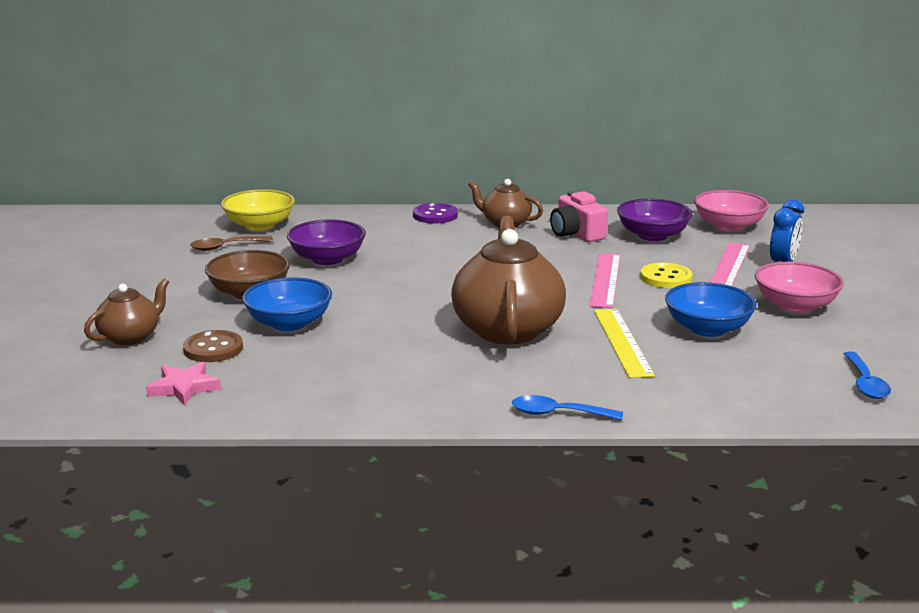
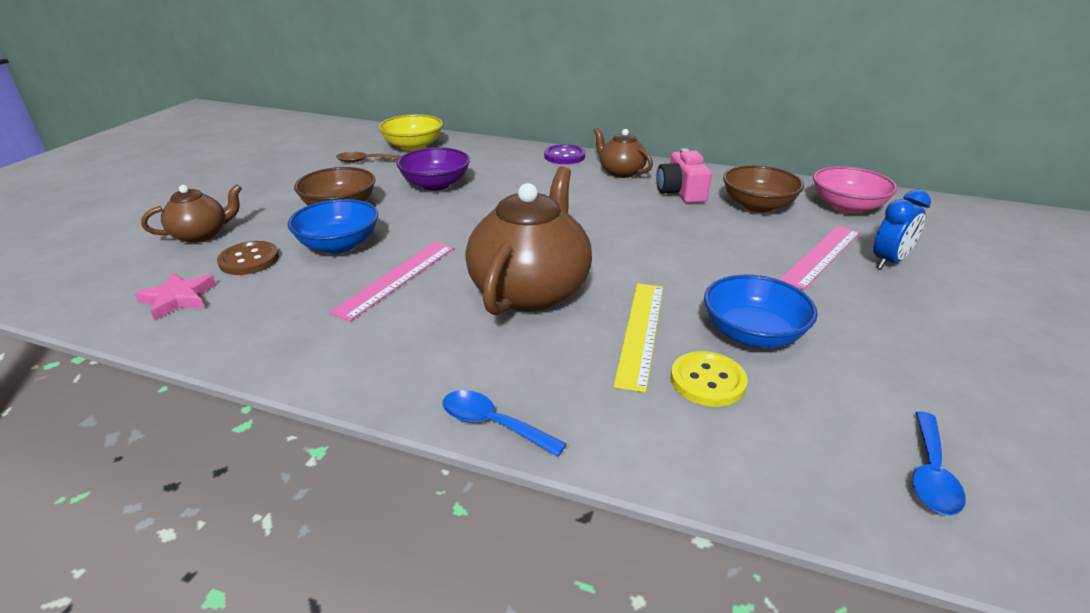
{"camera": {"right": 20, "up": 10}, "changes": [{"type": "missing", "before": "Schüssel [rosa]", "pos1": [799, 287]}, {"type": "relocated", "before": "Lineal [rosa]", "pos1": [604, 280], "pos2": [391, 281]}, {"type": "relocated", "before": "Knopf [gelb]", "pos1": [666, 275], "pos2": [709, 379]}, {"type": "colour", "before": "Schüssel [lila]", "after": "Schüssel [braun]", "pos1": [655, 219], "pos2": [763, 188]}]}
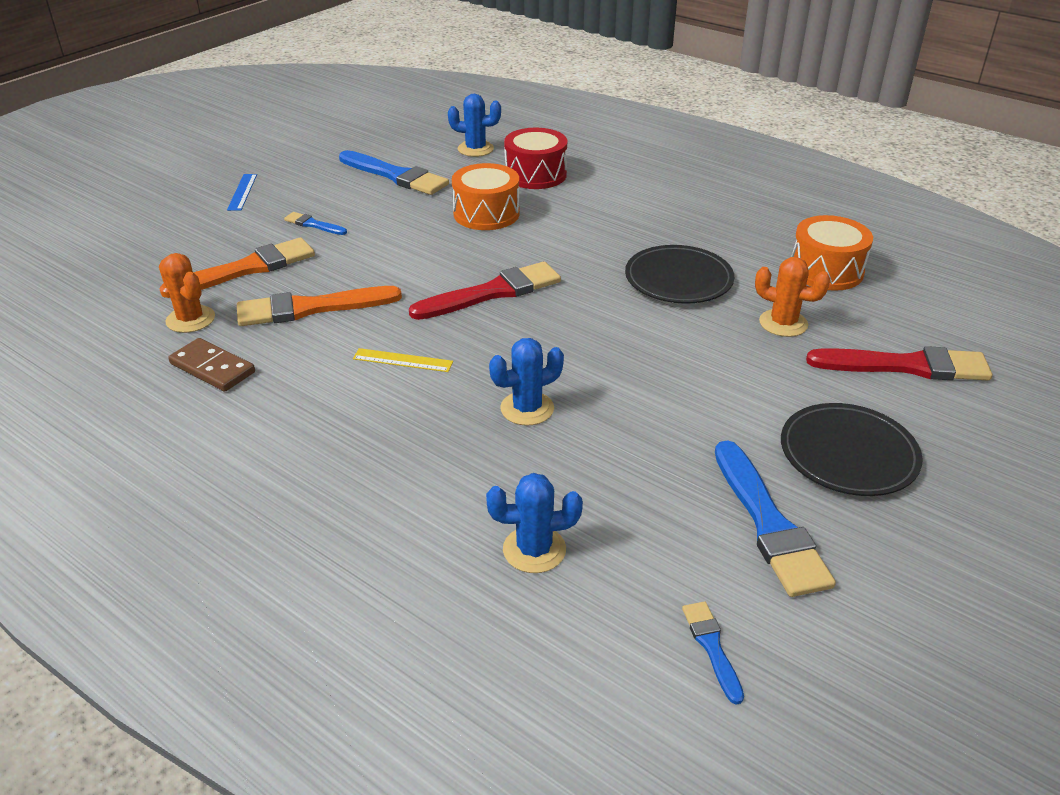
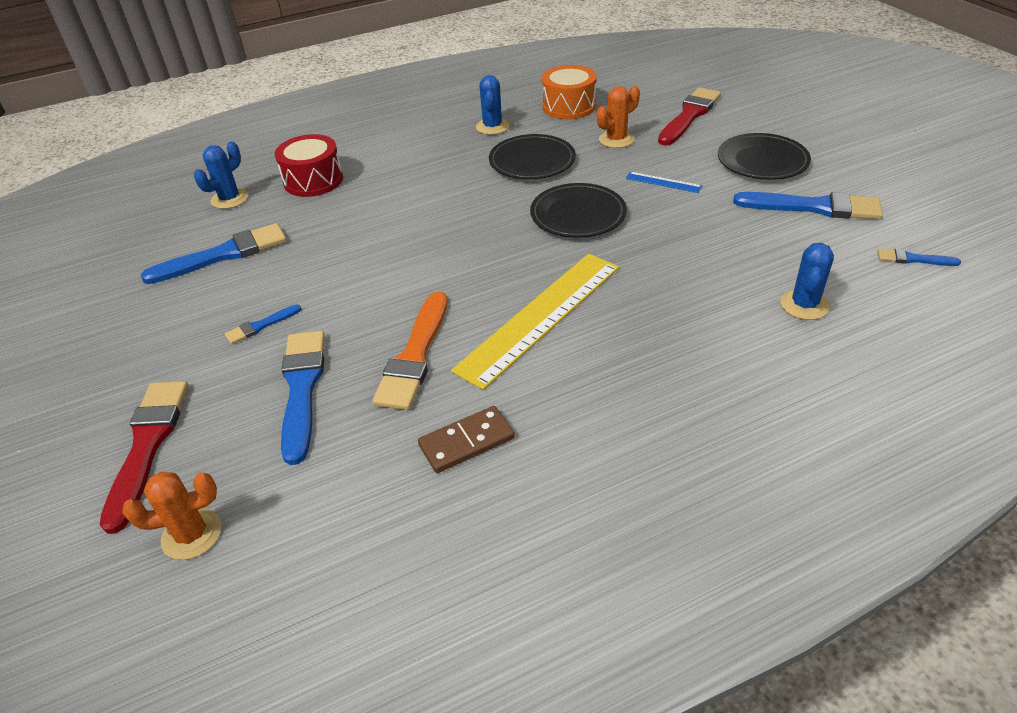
{"camera": {"right": -60, "up": 5}, "changes": [{"type": "missing", "before": "Trommel [orange]", "pos1": [486, 196]}, {"type": "appeared", "after": "Teller [schwarz]", "pos2": [578, 210]}, {"type": "relocated", "before": "Kaktus [orange]", "pos1": [187, 293], "pos2": [172, 516]}, {"type": "relocated", "before": "Lineal [blau]", "pos1": [242, 192], "pos2": [664, 182]}, {"type": "relocated", "before": "Pinsel [rot]", "pos1": [485, 291], "pos2": [144, 457]}, {"type": "relocated", "before": "Kaktus [blau]", "pos1": [526, 382], "pos2": [492, 105]}, {"type": "colour", "before": "Pinsel [orange]", "after": "Pinsel [blau]", "pos1": [237, 267], "pos2": [303, 398]}, {"type": "size", "before": "Lineal [gelb]", "pos1": [403, 360], "pos2": [535, 322], "scale": 2.43}]}
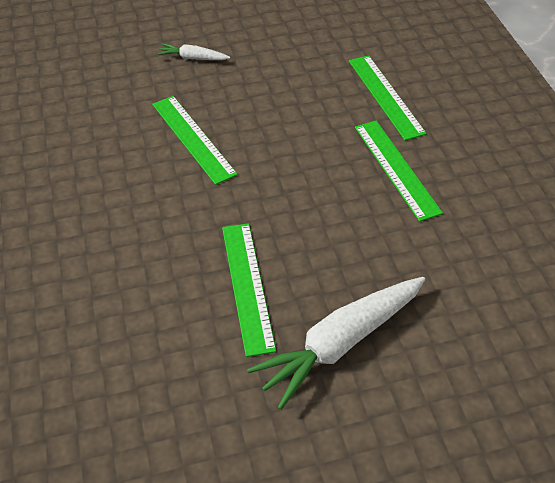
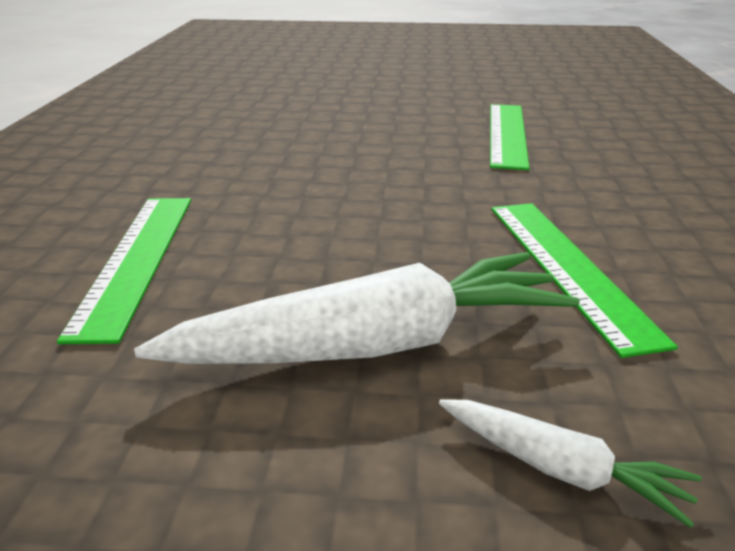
{"camera": {"right": -160, "up": -20}, "changes": [{"type": "missing", "before": "Lineal [grün]", "pos1": [399, 171]}, {"type": "relocated", "before": "Karotte [weiß]", "pos1": [336, 343], "pos2": [357, 308]}]}
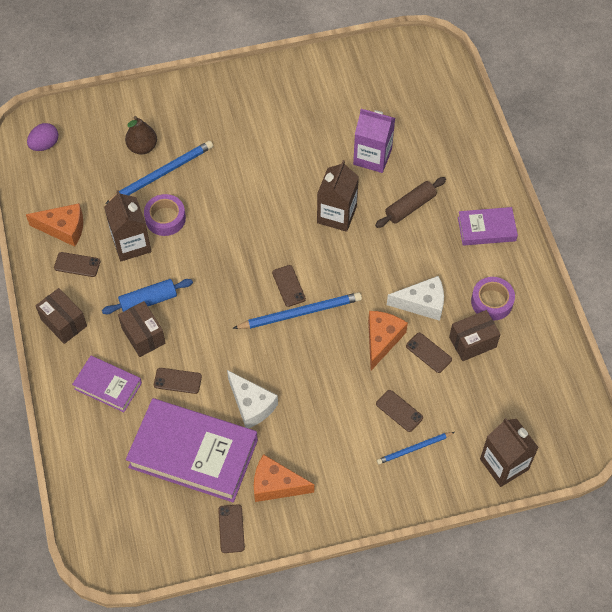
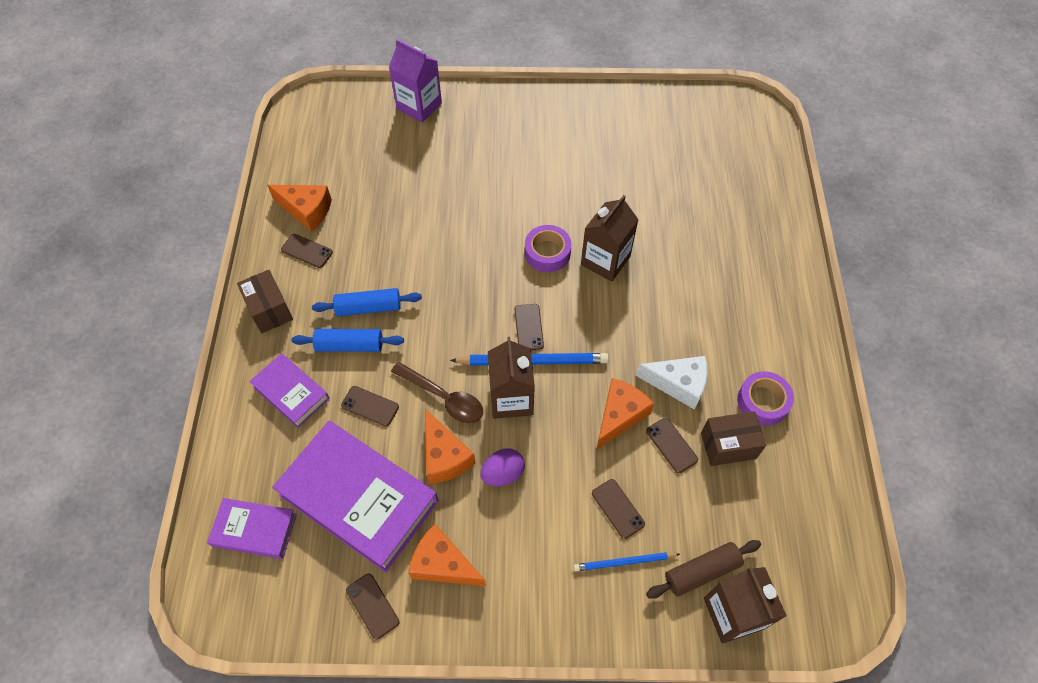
{"camera": {"right": 15, "up": 0}, "changes": [{"type": "missing", "before": "Bleistift [blau]", "pos1": [159, 172]}, {"type": "missing", "before": "Birne [braun]", "pos1": [141, 135]}, {"type": "appeared", "after": "Löffel [braun]", "pos2": [437, 392]}, {"type": "relocated", "before": "Ei [lila]", "pos1": [42, 137], "pos2": [502, 467]}, {"type": "relocated", "before": "Getränkekarton [braun]", "pos1": [127, 225], "pos2": [511, 378]}, {"type": "relocated", "before": "Klebeband [lila]", "pos1": [165, 215], "pos2": [548, 248]}, {"type": "relocated", "before": "Getränkekarton [lila]", "pos1": [374, 141], "pos2": [415, 81]}, {"type": "relocated", "before": "Nudelholz [braun]", "pos1": [410, 202], "pos2": [703, 569]}, {"type": "relocated", "before": "Buch [lila]", "pos1": [488, 226], "pos2": [252, 528]}, {"type": "exchanged", "before": "Schachtel [braun]", "after": "Nudelholz [blau]", "pos1": [141, 329], "pos2": [347, 340]}, {"type": "colour", "before": "Käse [weiß]", "after": "Käse [orange]", "pos1": [252, 399], "pos2": [450, 446]}, {"type": "spun", "before": "Handy [braun]", "pos1": [231, 528], "pos2": [373, 606], "turn": -45}]}
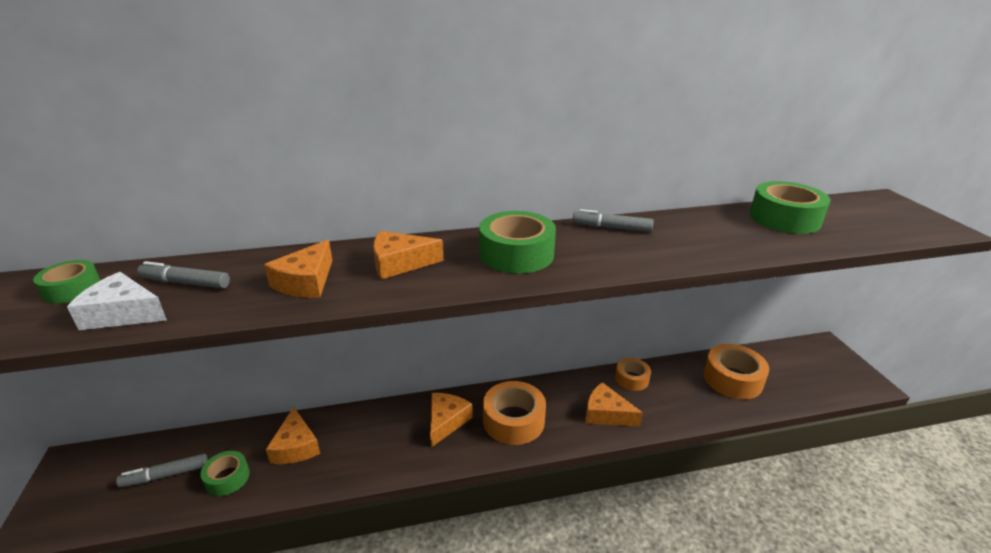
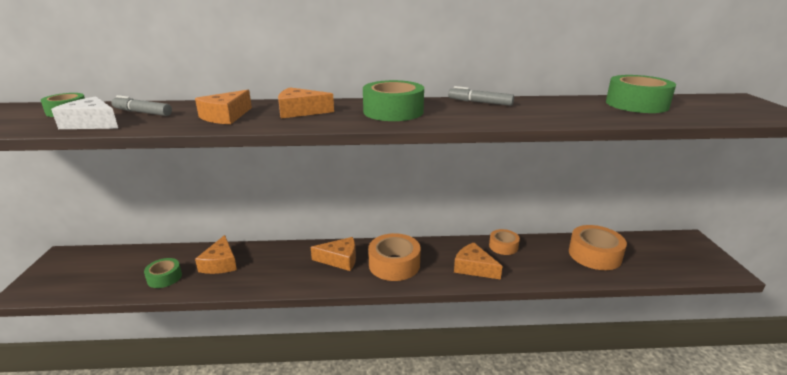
{"camera": {"right": 10, "up": -5}, "changes": [{"type": "missing", "before": "Filzstift [grau]", "pos1": [162, 471]}, {"type": "spun", "before": "Käse [orange]", "pos1": [451, 420], "pos2": [333, 254], "turn": 60}]}
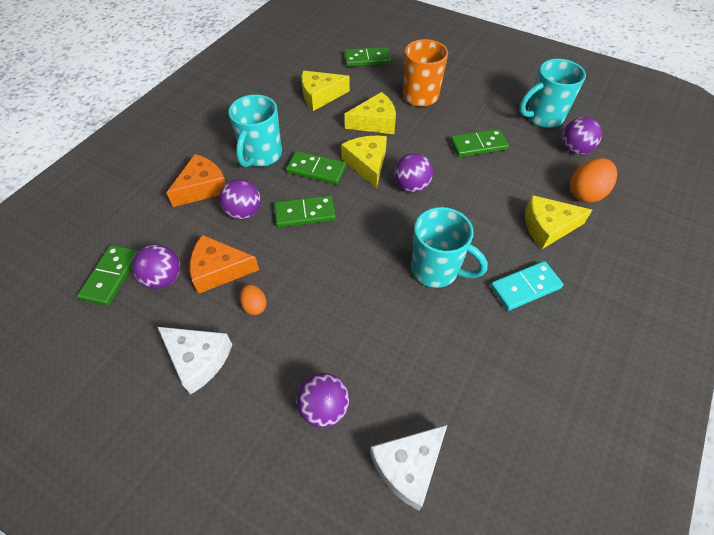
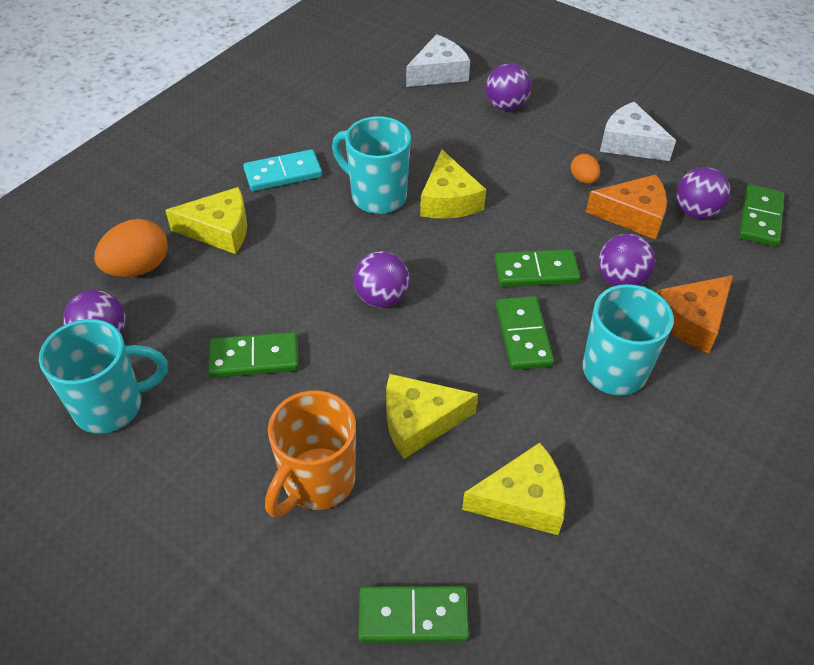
{"camera": {"right": -175, "up": -5}, "changes": [{"type": "relocated", "before": "Käse [gelb]", "pos1": [364, 162], "pos2": [453, 184]}, {"type": "spun", "before": "Dominostein [grün]", "pos1": [316, 168], "pos2": [525, 333], "turn": 60}]}
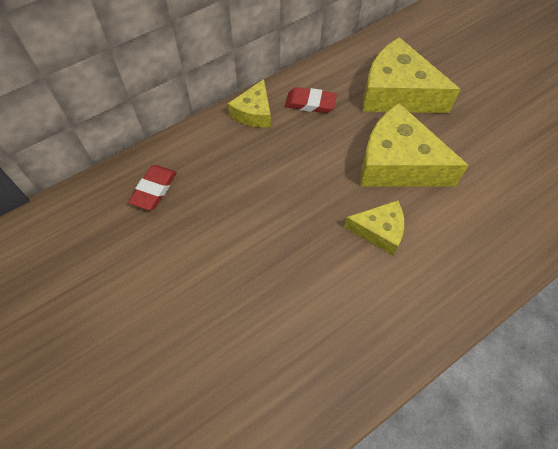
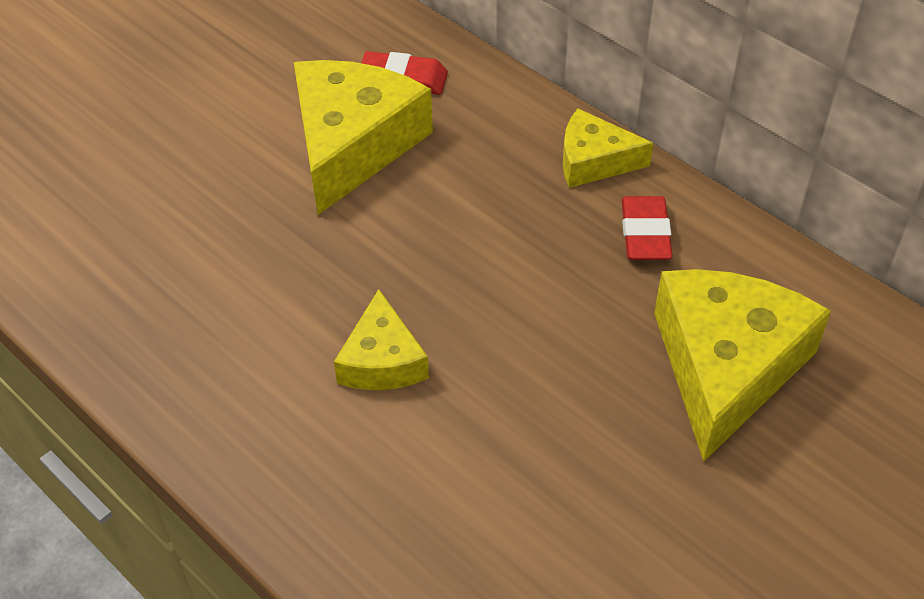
{"camera": {"right": 80, "up": -10}, "changes": [{"type": "relocated", "before": "Käse [gelb]", "pos1": [414, 145], "pos2": [363, 137]}]}
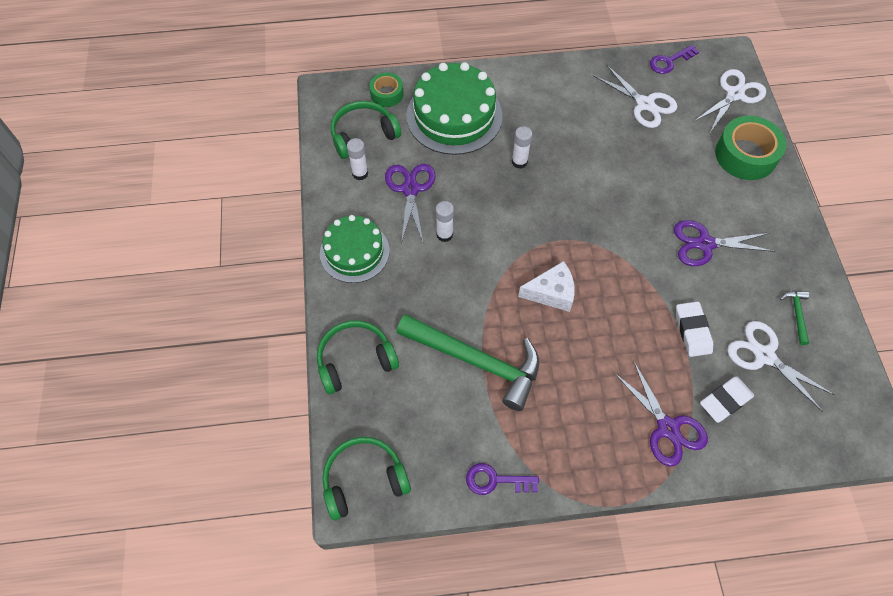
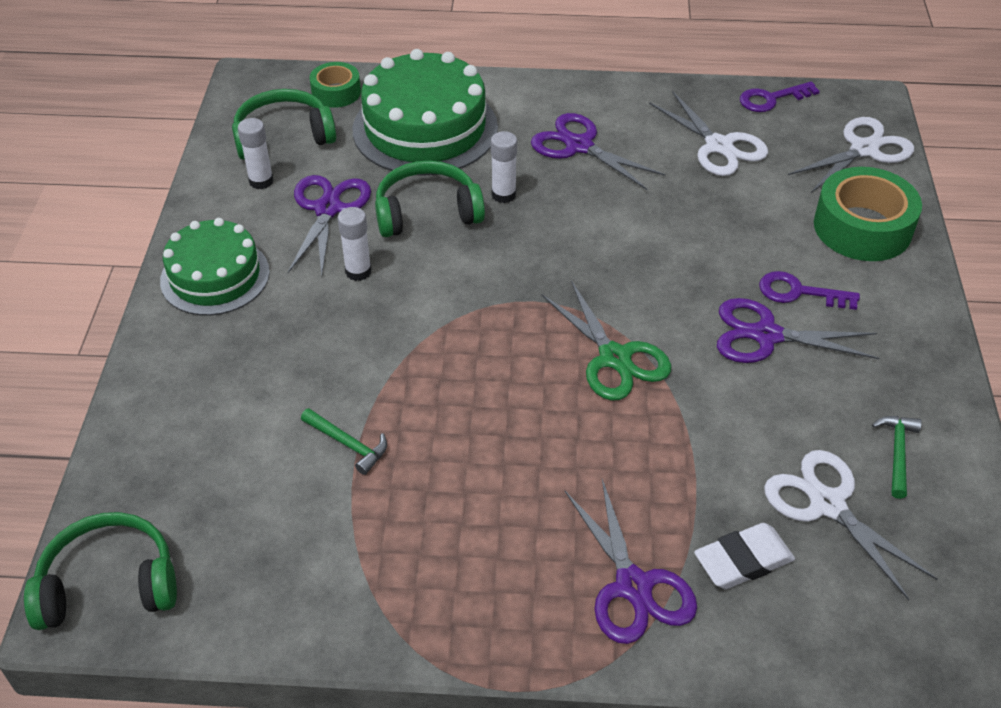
{"camera": {"right": 10, "up": -15}, "changes": [{"type": "missing", "before": "Käse [weiß]", "pos1": [546, 286]}, {"type": "missing", "before": "Radiergummi [weiß]", "pos1": [694, 329]}, {"type": "appeared", "after": "Schere [lila]", "pos2": [598, 151]}, {"type": "appeared", "after": "Schere [grün]", "pos2": [606, 341]}, {"type": "relocated", "before": "Kopfhörer [grün]", "pos1": [358, 357], "pos2": [430, 198]}, {"type": "relocated", "before": "Schlüssel [lila]", "pos1": [502, 479], "pos2": [809, 290]}, {"type": "size", "before": "Hammer [grün]", "pos1": [467, 362], "pos2": [344, 441], "scale": 0.41}]}
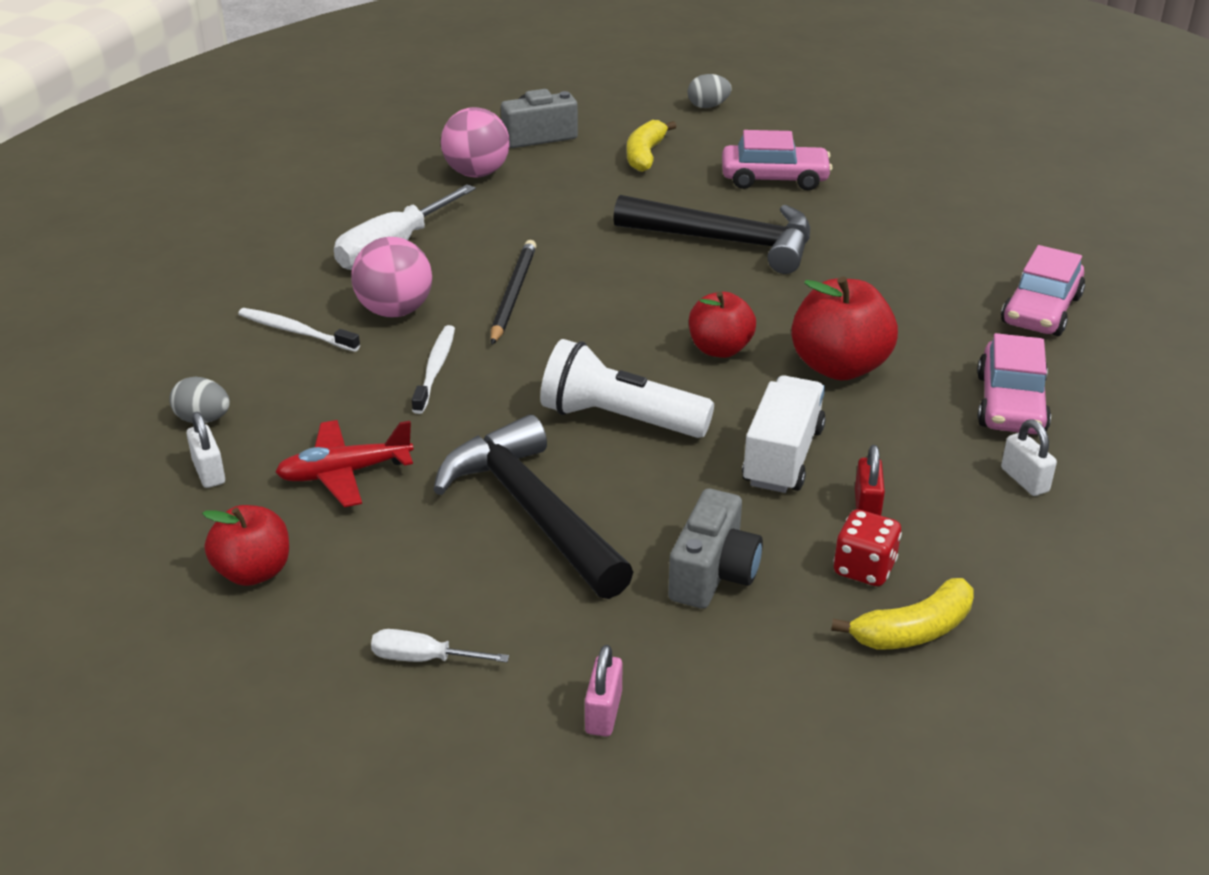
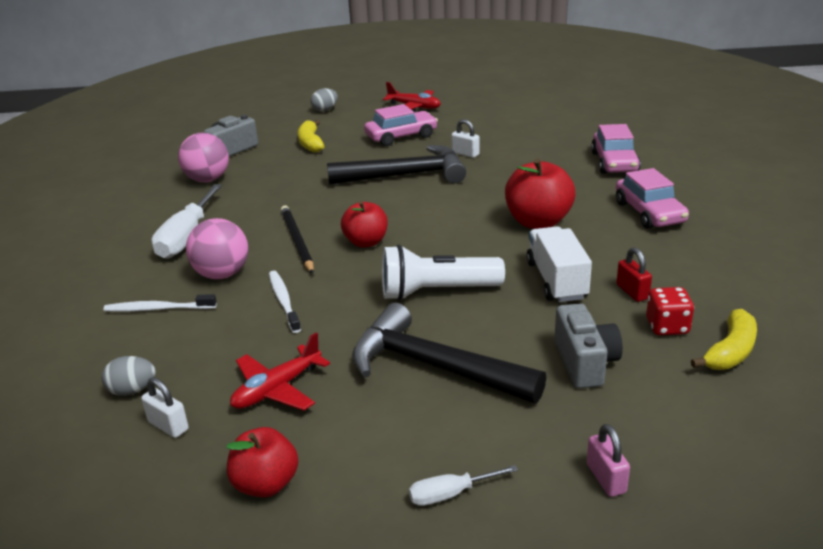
{"camera": {"right": -25, "up": -5}, "changes": [{"type": "appeared", "after": "Flugzeug [rot]", "pos2": [412, 97]}, {"type": "relocated", "before": "Apfel [rot]", "pos1": [722, 325], "pos2": [364, 224]}, {"type": "relocated", "before": "Vorhängeschloss [weiß]", "pos1": [1029, 458], "pos2": [465, 138]}]}
